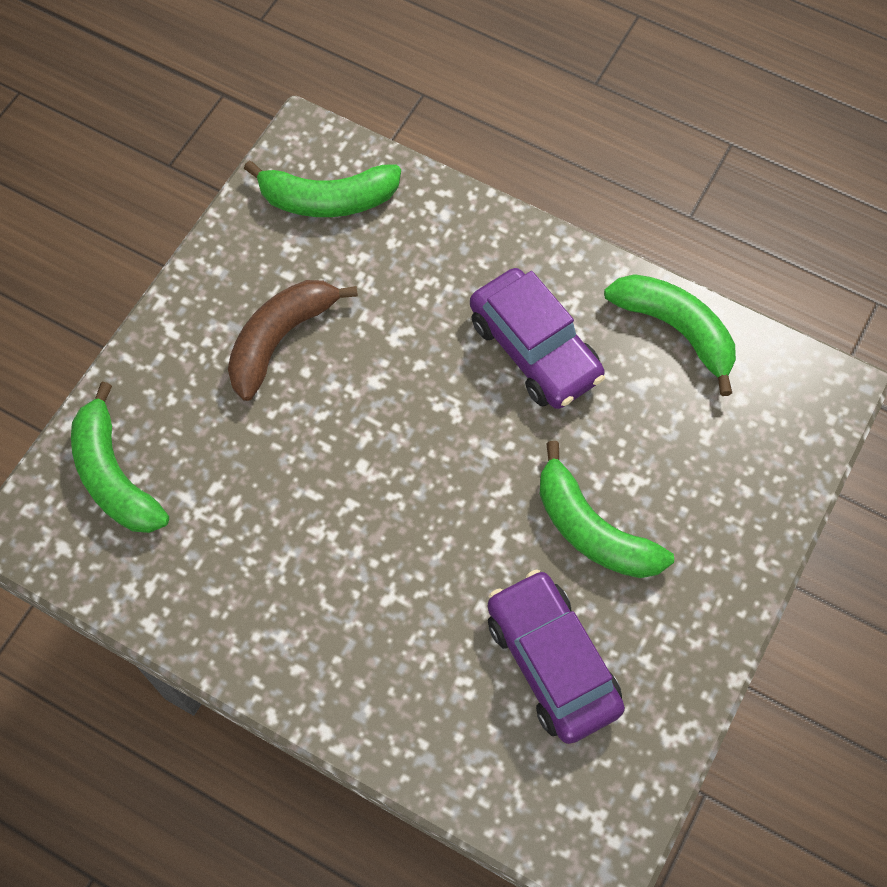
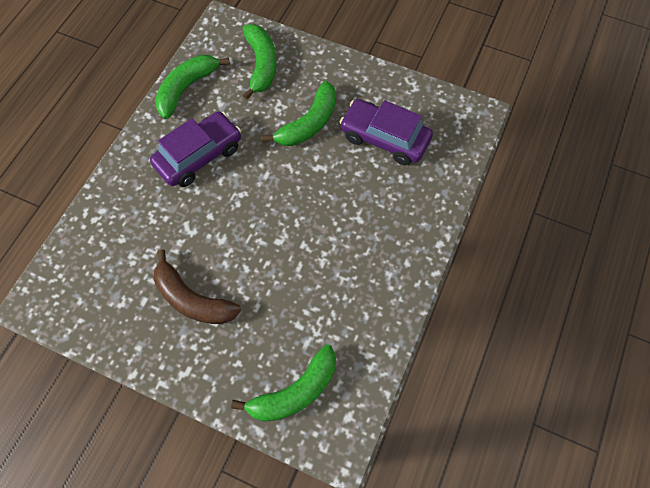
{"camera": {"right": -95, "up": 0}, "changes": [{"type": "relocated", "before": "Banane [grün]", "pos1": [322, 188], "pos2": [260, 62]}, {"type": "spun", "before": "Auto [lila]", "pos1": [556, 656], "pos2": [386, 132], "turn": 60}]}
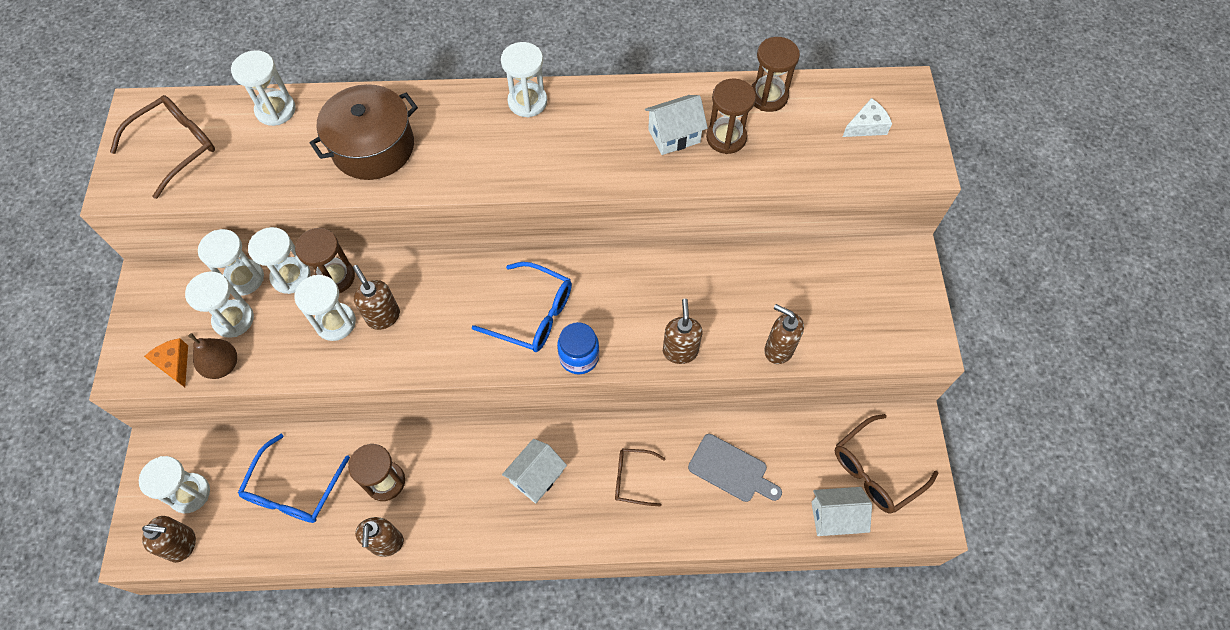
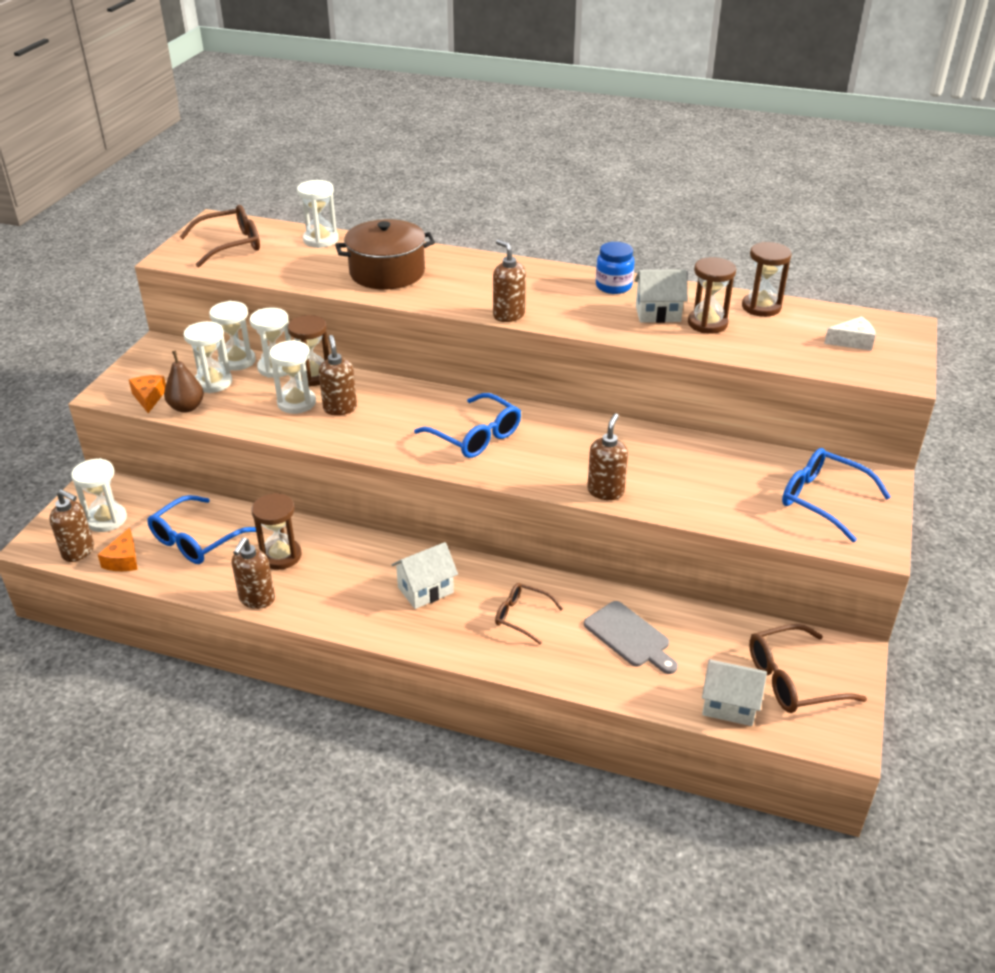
{"camera": {"right": 20, "up": -25}, "changes": [{"type": "missing", "before": "Sanduhr [weiß]", "pos1": [524, 80]}, {"type": "appeared", "after": "Käse [orange]", "pos2": [118, 549]}, {"type": "appeared", "after": "Brille [blau]", "pos2": [836, 495]}, {"type": "relocated", "before": "Einmachglas [blau]", "pos1": [578, 348], "pos2": [615, 268]}, {"type": "relocated", "before": "Seifenspender [braun]", "pos1": [784, 334], "pos2": [509, 281]}]}
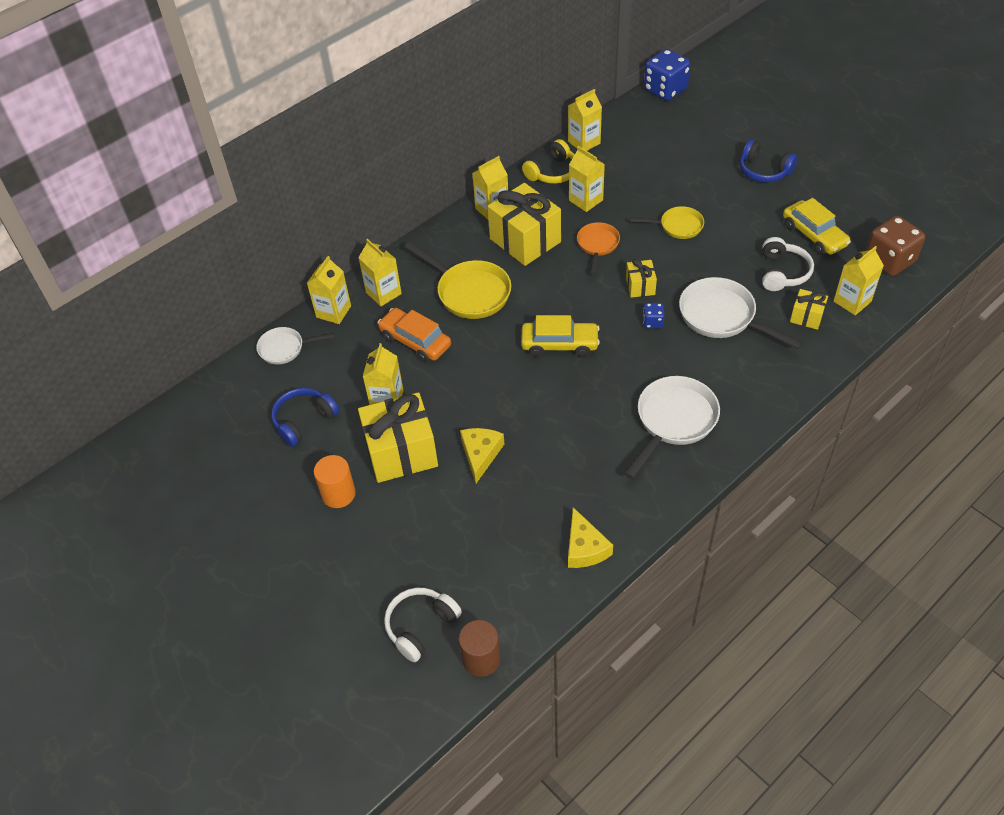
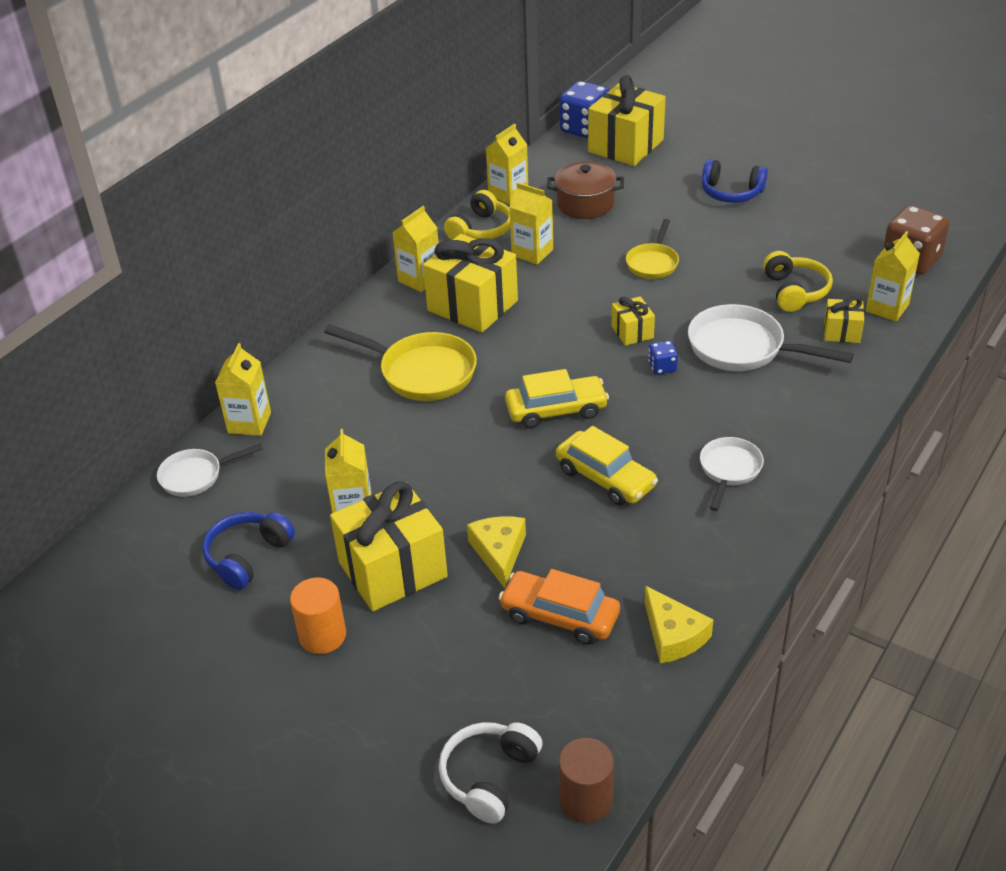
{"camera": {"right": -15, "up": -10}, "changes": [{"type": "missing", "before": "Getränkekarton [gelb]", "pos1": [380, 272]}, {"type": "missing", "before": "Pfanne [orange]", "pos1": [598, 248]}, {"type": "appeared", "after": "Kochtopf [braun]", "pos2": [585, 190]}, {"type": "appeared", "after": "Geschenk [gelb]", "pos2": [627, 120]}, {"type": "relocated", "before": "Auto [orange]", "pos1": [414, 335], "pos2": [559, 607]}, {"type": "relocated", "before": "Auto [gelb]", "pos1": [817, 226], "pos2": [607, 466]}, {"type": "colour", "before": "Kopfhörer [weiß]", "after": "Kopfhörer [gelb]", "pos1": [788, 264], "pos2": [798, 281]}, {"type": "spun", "before": "Pfanne [gelb]", "pos1": [667, 222], "pos2": [652, 249], "turn": 120}, {"type": "size", "before": "Pfanne [weiß]", "pos1": [672, 427], "pos2": [732, 474], "scale": 0.6}]}
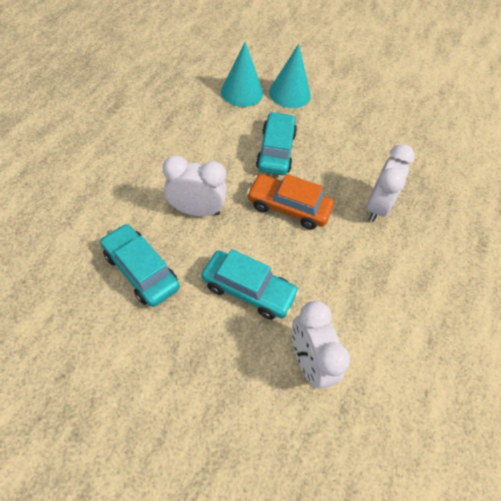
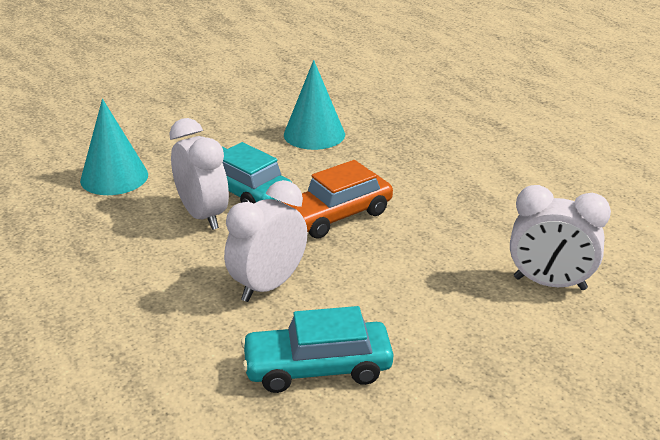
{"camera": {"right": -50, "up": -25}, "changes": [{"type": "missing", "before": "Auto [türkis]", "pos1": [250, 284]}, {"type": "relocated", "before": "Kegel [türkis]", "pos1": [290, 76], "pos2": [314, 105]}, {"type": "relocated", "before": "Wecker [weiß]", "pos1": [390, 183], "pos2": [199, 174]}]}
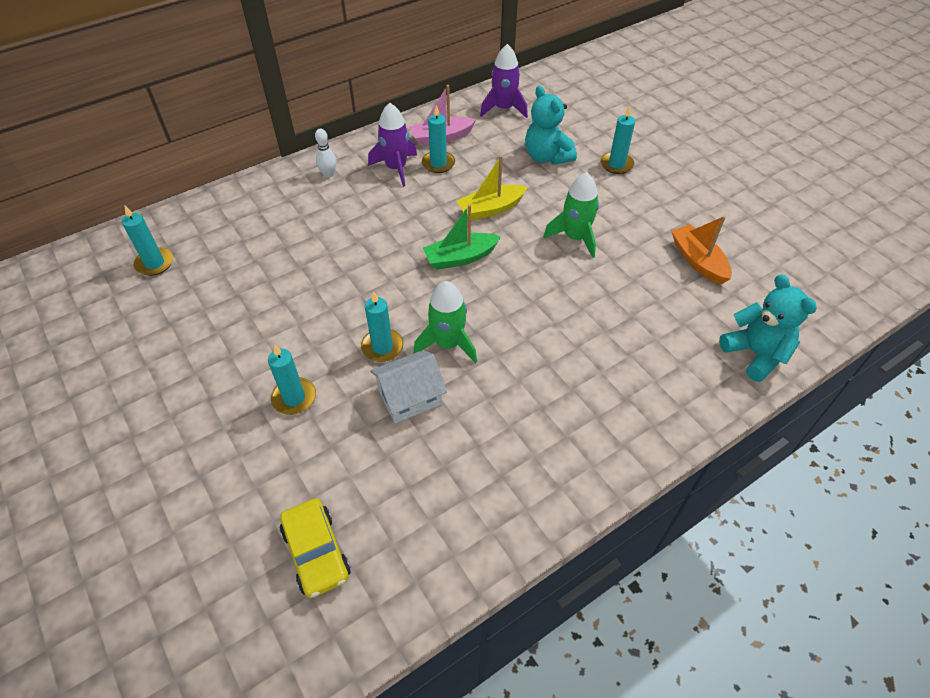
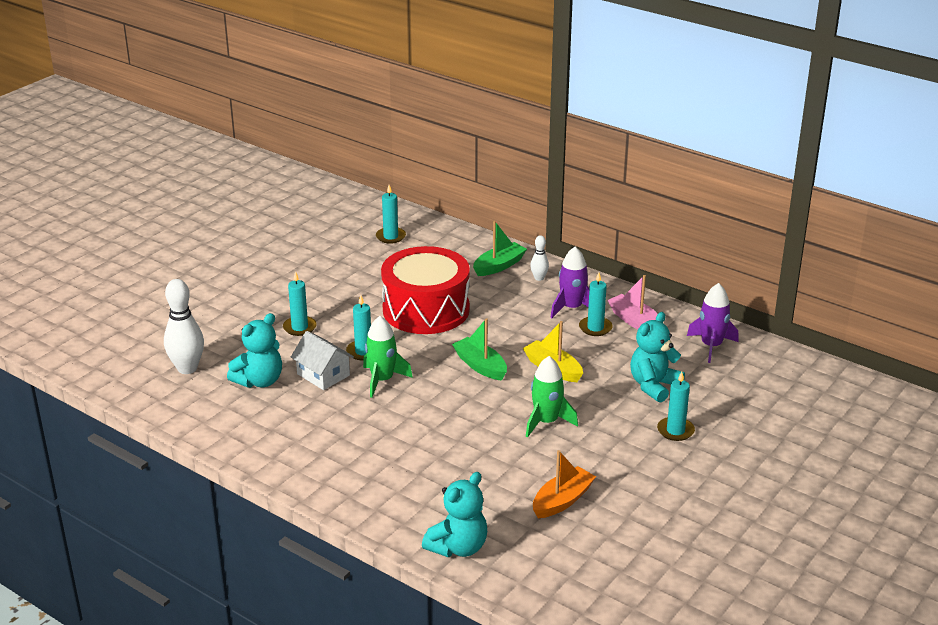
{"camera": {"right": 70, "up": -20}, "changes": [{"type": "appeared", "after": "Teddybär [türkis]", "pos2": [254, 350]}, {"type": "appeared", "after": "Trommel [rot]", "pos2": [425, 290]}, {"type": "appeared", "after": "Boot [grün]", "pos2": [500, 248]}, {"type": "exchanged", "before": "Auto [gelb]", "after": "Bowlingkegel [weiß]", "pos1": [315, 548], "pos2": [184, 326]}]}
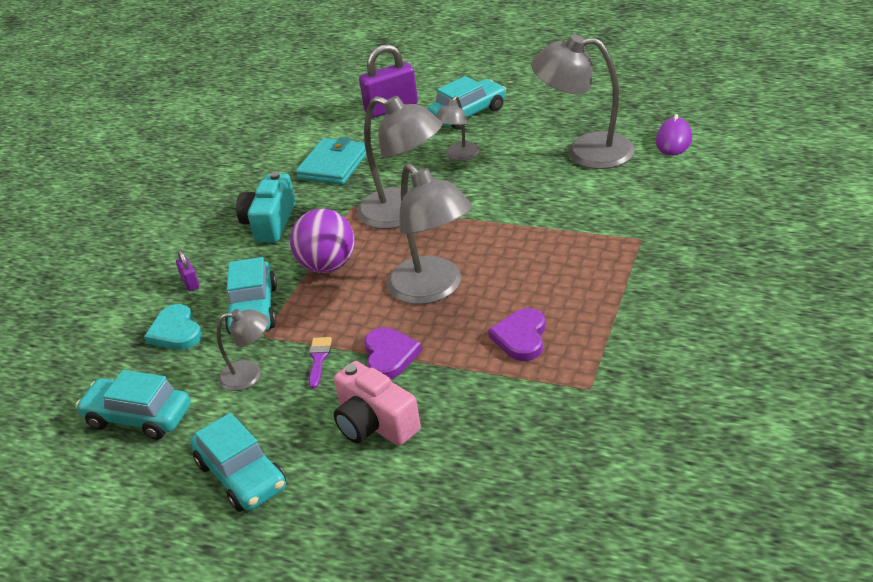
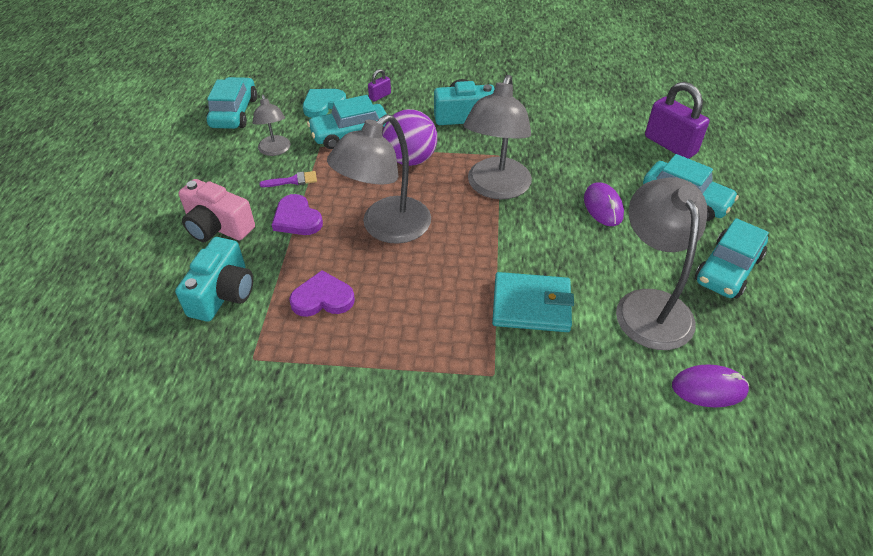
{"camera": {"right": 70, "up": 10}, "changes": [{"type": "appeared", "after": "Kamera [türkis]", "pos2": [214, 279]}, {"type": "relocated", "before": "Auto [türkis]", "pos1": [238, 462], "pos2": [732, 258]}, {"type": "relocated", "before": "Geldbörse [türkis]", "pos1": [331, 161], "pos2": [533, 302]}, {"type": "exchanged", "before": "Lampe [grau]", "after": "Computermaus [lila]", "pos1": [458, 128], "pos2": [604, 204]}, {"type": "spun", "before": "Kamera [rosa]", "pos1": [377, 403], "pos2": [217, 210], "turn": -90}, {"type": "spun", "before": "Herz [lila]", "pos1": [393, 353], "pos2": [297, 214], "turn": 75}]}
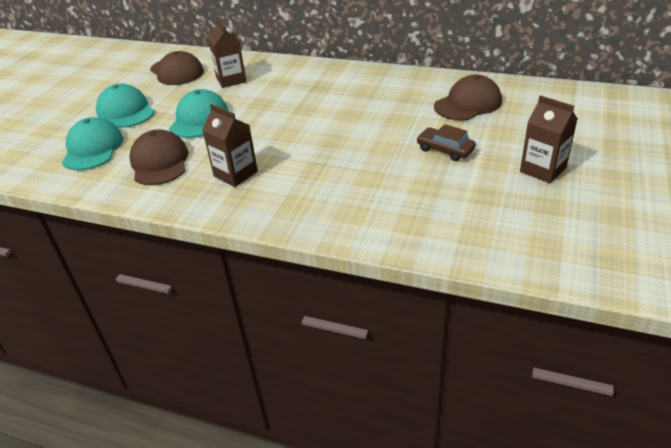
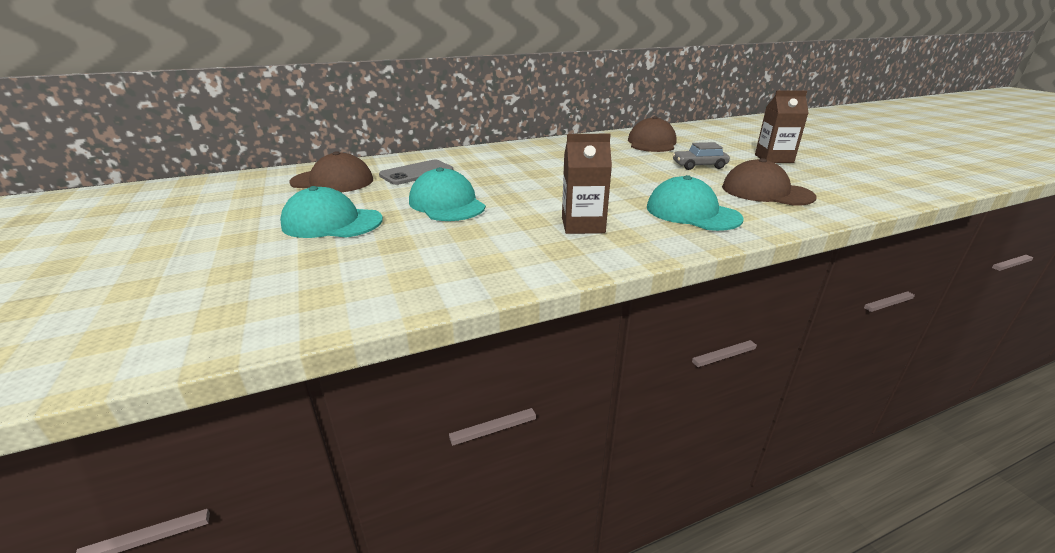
{"camera": {"right": -45, "up": -10}, "changes": [{"type": "relocated", "before": "Kappe [türkis]", "pos1": [92, 143], "pos2": [695, 203]}, {"type": "relocated", "before": "Kappe [braun]", "pos1": [158, 157], "pos2": [769, 182]}, {"type": "exchanged", "before": "Getränkekarton [braun]", "after": "Handy [grau]", "pos1": [227, 53], "pos2": [416, 172]}, {"type": "colour", "before": "Auto [braun]", "after": "Auto [grau]", "pos1": [446, 142], "pos2": [701, 156]}]}
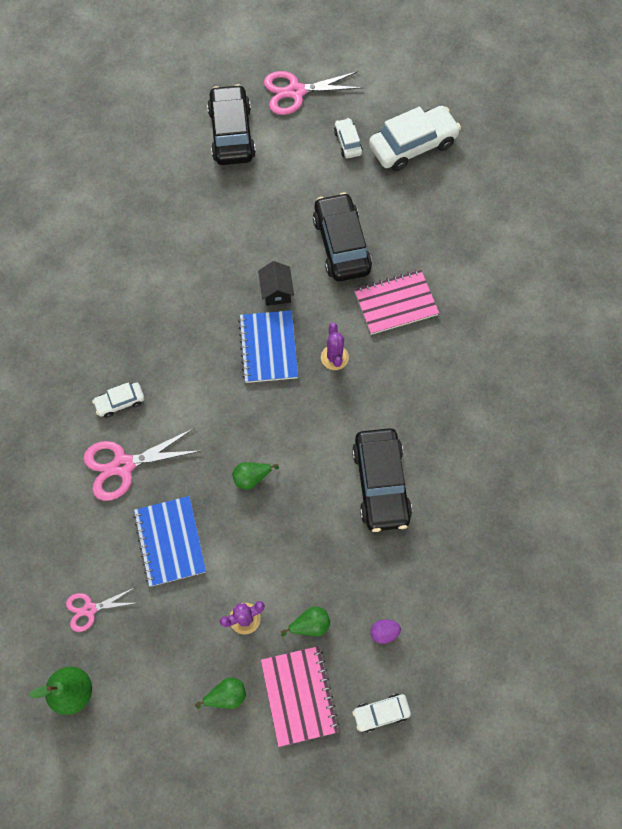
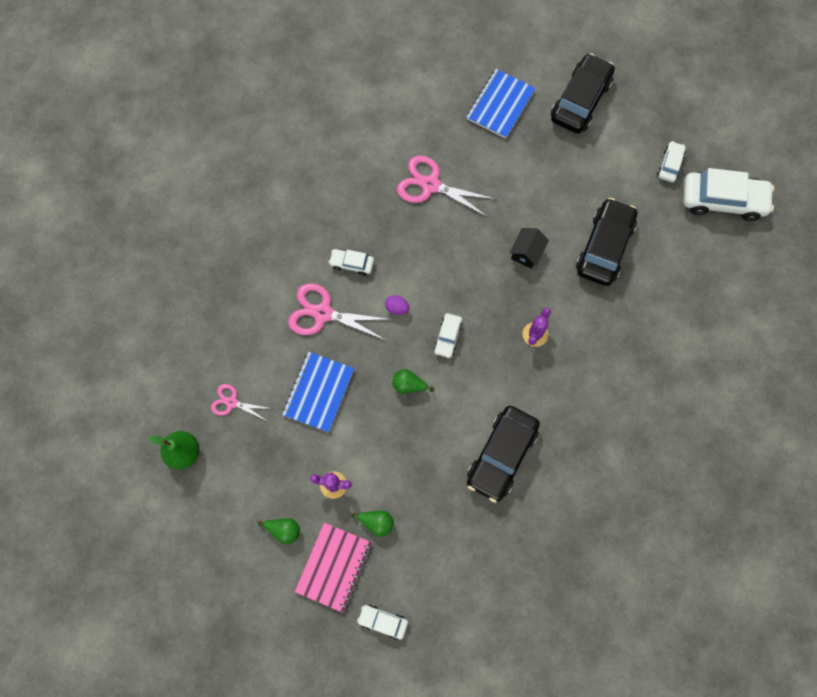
{"camera": {"right": 35, "up": 5}, "changes": [{"type": "missing", "before": "Notizbuch [rosa]", "pos1": [396, 302]}, {"type": "appeared", "after": "Auto [weiß]", "pos2": [448, 335]}, {"type": "relocated", "before": "Notizbuch [blau]", "pos1": [268, 346], "pos2": [501, 104]}, {"type": "relocated", "before": "Schere [rosa]", "pos1": [314, 93], "pos2": [446, 186]}, {"type": "relocated", "before": "Ei [lila]", "pos1": [385, 631], "pos2": [397, 305]}]}
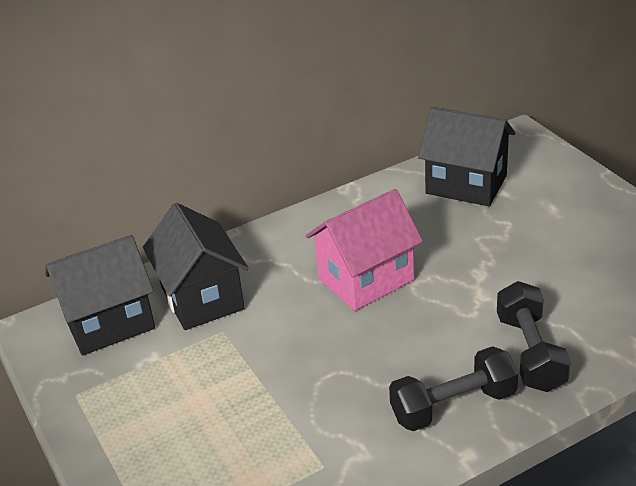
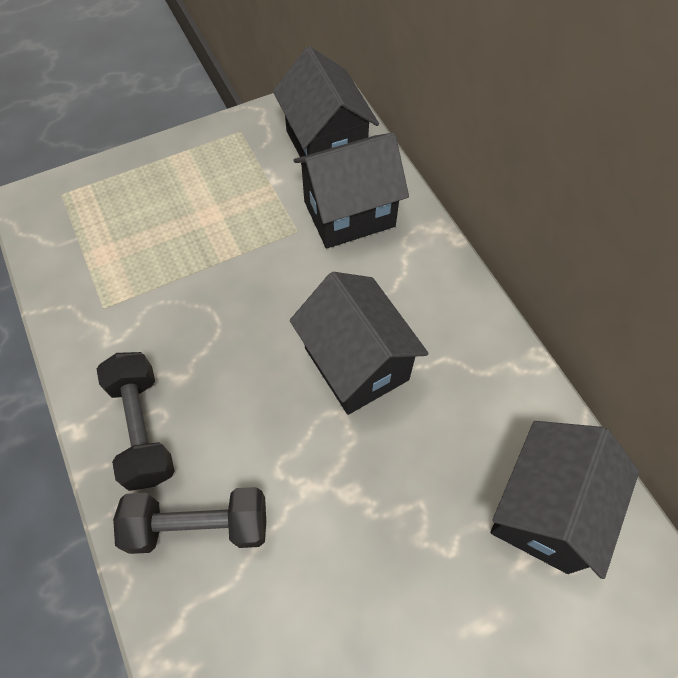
{"camera": {"right": 90, "up": 25}, "changes": [{"type": "colour", "before": "Haus [rosa]", "after": "Haus [schwarz]", "pos1": [364, 250], "pos2": [359, 343]}]}
